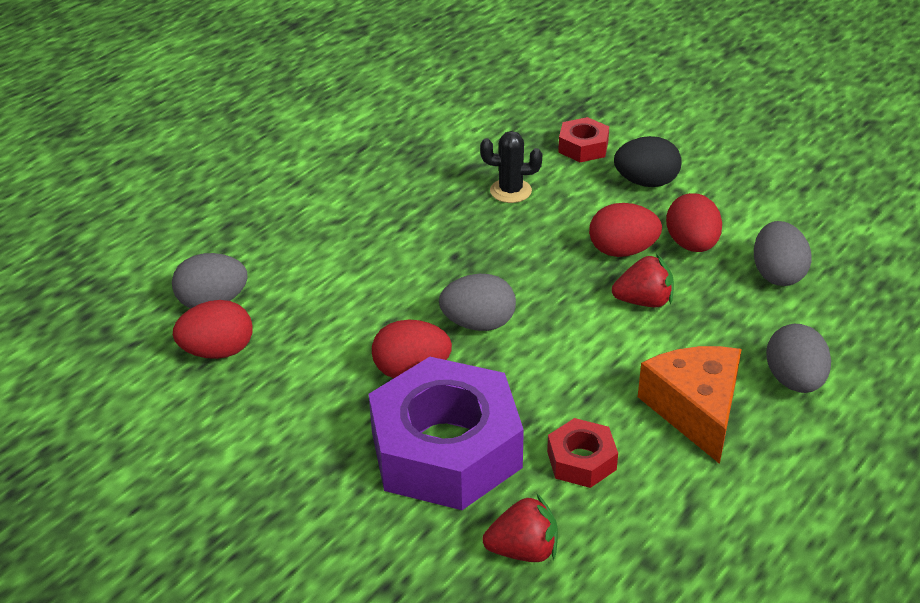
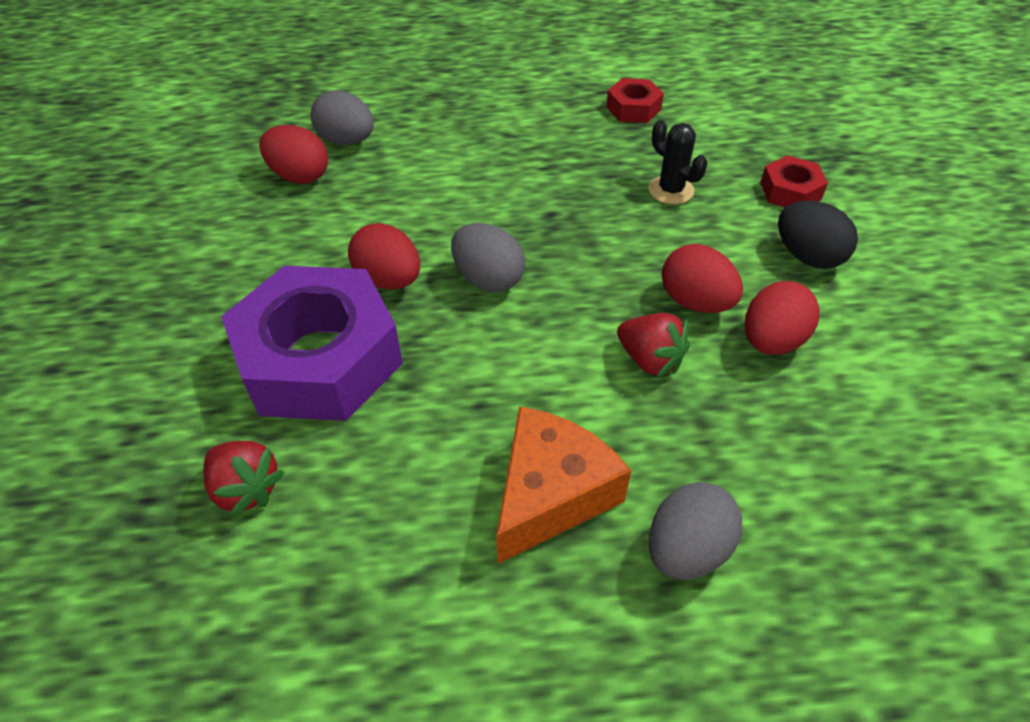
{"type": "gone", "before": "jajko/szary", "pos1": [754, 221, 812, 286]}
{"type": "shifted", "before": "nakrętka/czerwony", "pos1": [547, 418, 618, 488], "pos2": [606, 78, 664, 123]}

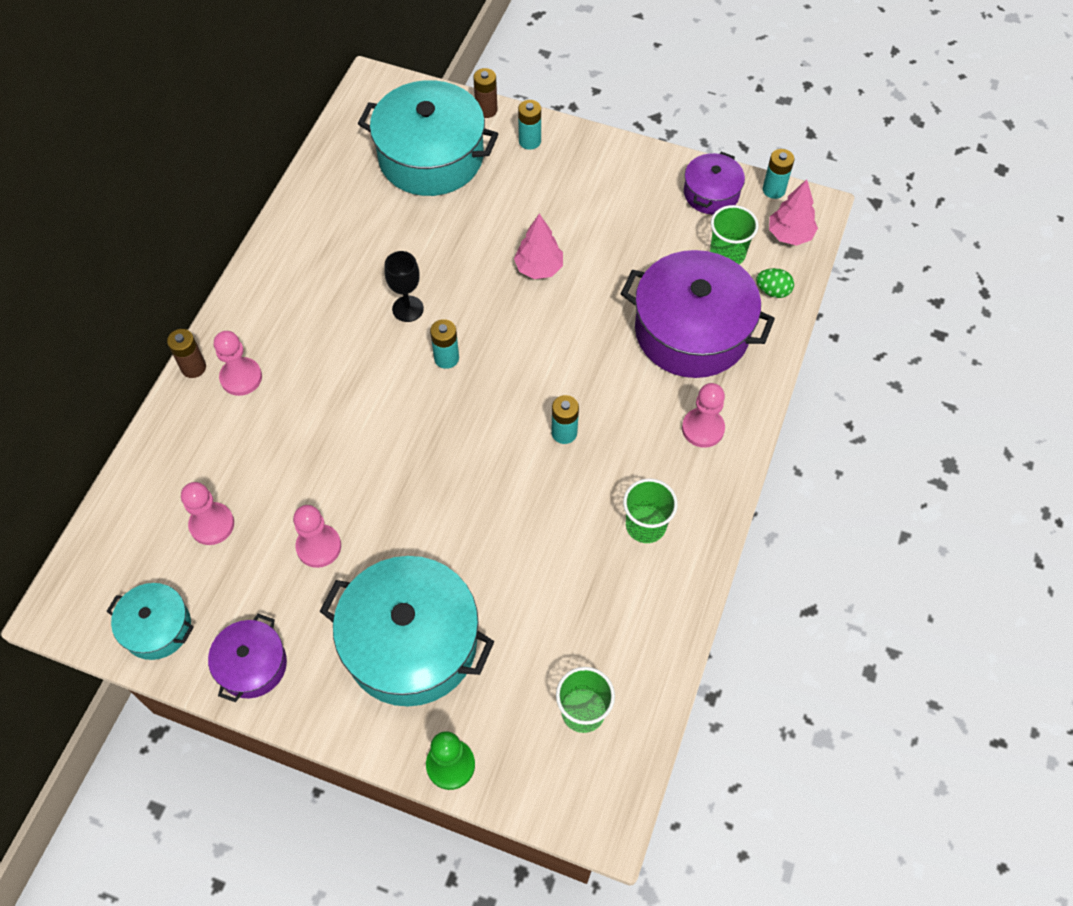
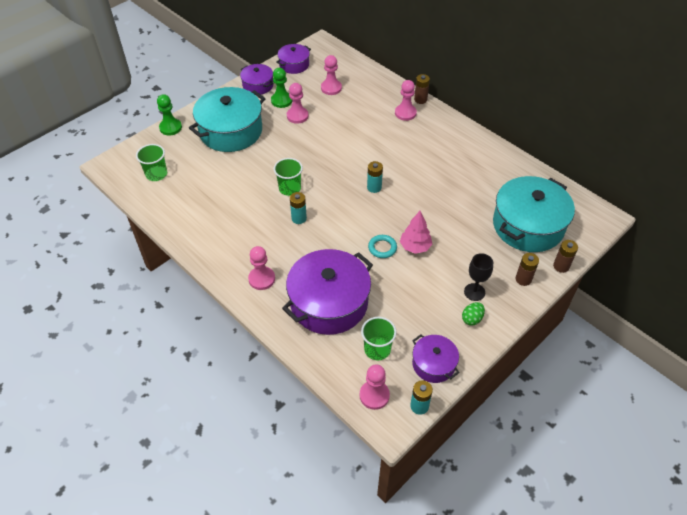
{"type": "new", "after": "pionek/zielony", "pos2": [271, 68, 292, 108]}
{"type": "new", "after": "pierścień/turkusowy", "pos2": [368, 235, 397, 258]}
{"type": "shifted", "before": "kielich/czarny", "pos1": [384, 251, 424, 322], "pos2": [464, 253, 493, 301]}
{"type": "shifted", "before": "szklanka/zielony", "pos1": [623, 478, 678, 543], "pos2": [274, 158, 303, 196]}
{"type": "shifted", "before": "jajko/zielony", "pos1": [756, 268, 794, 298], "pos2": [462, 302, 485, 326]}
{"type": "swapped", "before": "drzewko/różowy", "after": "pionek/różowy", "pos1": [769, 179, 818, 246], "pos2": [360, 364, 390, 410]}
{"type": "repainted", "before": "garnek/turkusowy", "after": "garnek/fioletowy", "pos1": [107, 583, 194, 660], "pos2": [276, 44, 311, 74]}
{"type": "repainted", "before": "bateria/turkusowy", "after": "bateria/brązowy", "pos1": [518, 100, 541, 150], "pos2": [516, 253, 539, 286]}

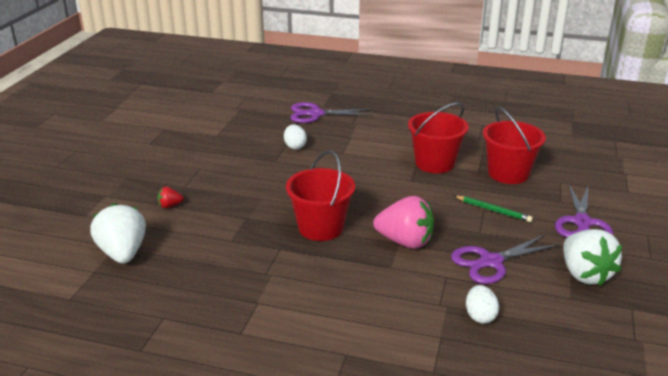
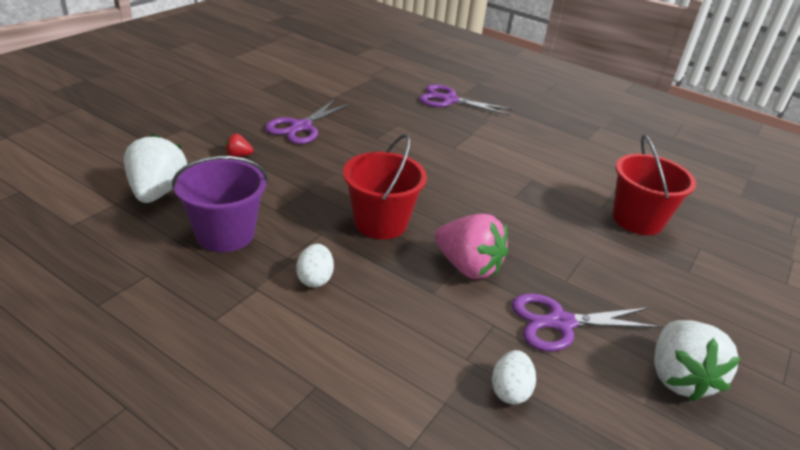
{"type": "gone", "before": "wiadro/czerwony", "pos1": [408, 102, 469, 173]}
{"type": "gone", "before": "ołówek/zielony", "pos1": [454, 196, 533, 222]}
{"type": "new", "after": "wiadro/fioletowy", "pos2": [172, 156, 268, 252]}
{"type": "shifted", "before": "jajko/biały", "pos1": [284, 125, 307, 150], "pos2": [296, 244, 334, 287]}
{"type": "shifted", "before": "nożyczki/fioletowy", "pos1": [555, 183, 613, 238], "pos2": [265, 99, 350, 144]}

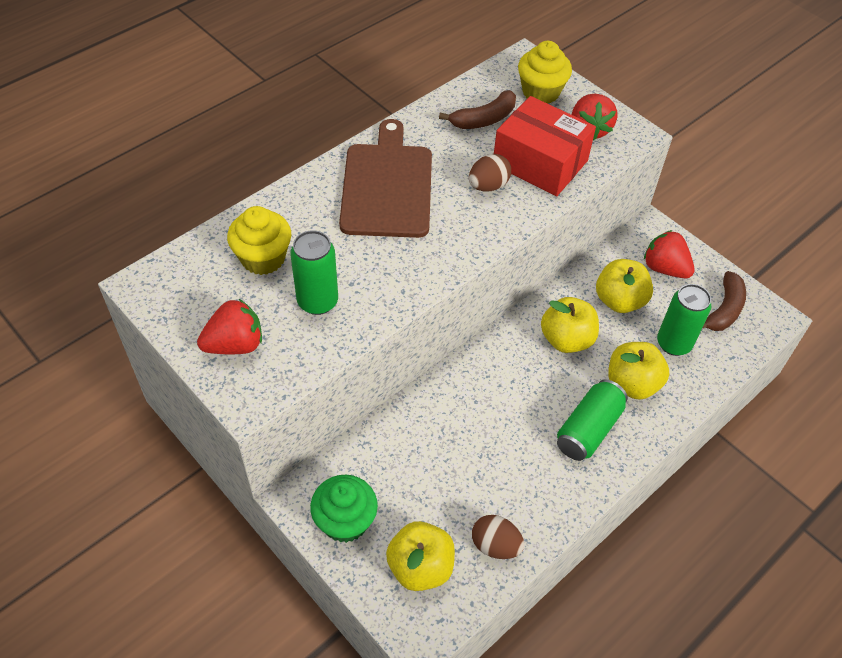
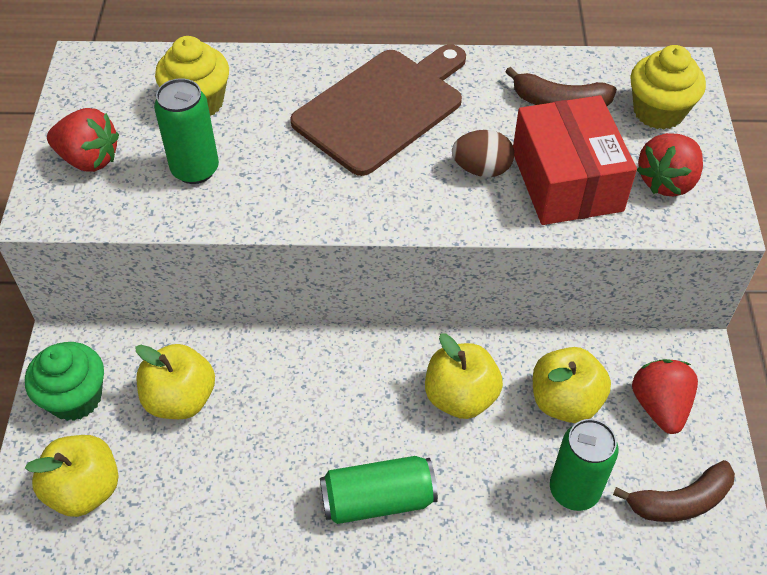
{"type": "gone", "before": "jajko/brązowy", "pos1": [472, 515, 524, 559]}
{"type": "shifted", "before": "jabłko/żółty", "pos1": [608, 342, 669, 400], "pos2": [135, 344, 215, 419]}

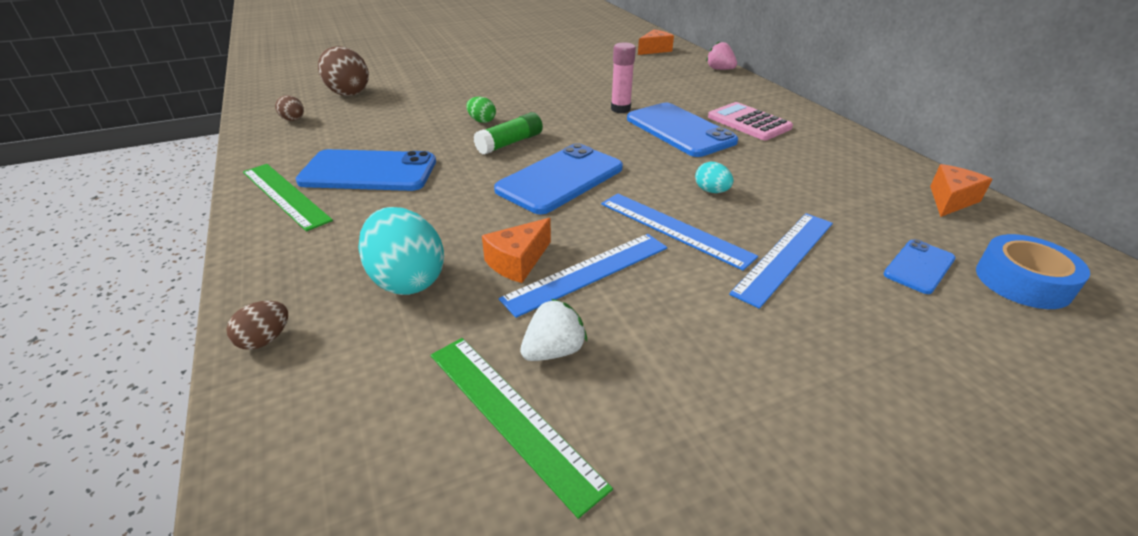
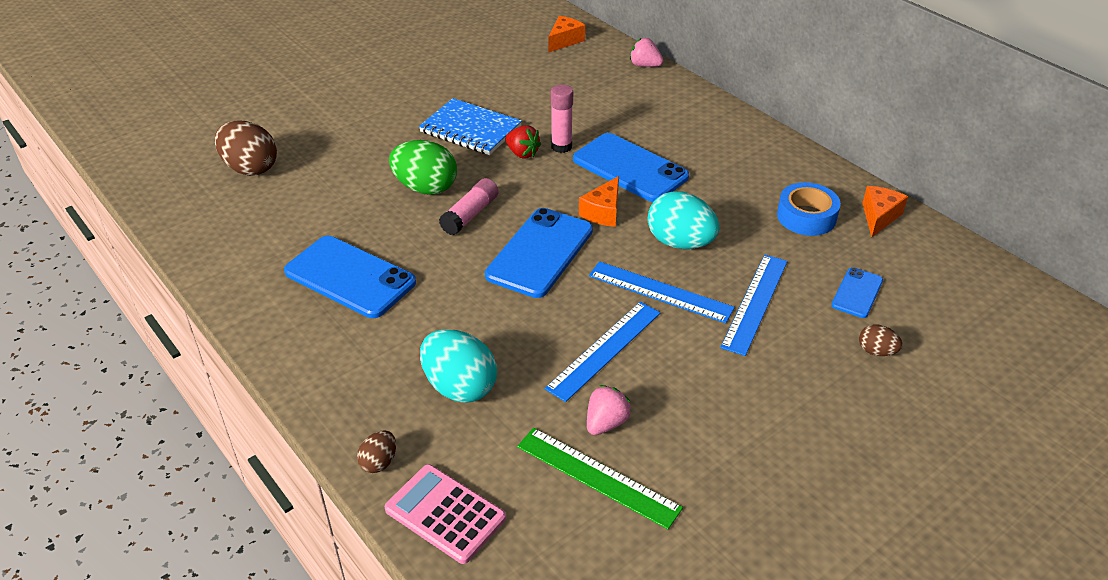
{"type": "gone", "before": "linijka/zielony", "pos1": [243, 164, 333, 231]}
{"type": "new", "after": "zeszyt/niebieski", "pos2": [419, 98, 522, 155]}
{"type": "new", "after": "truskawka/czerwony", "pos2": [505, 125, 541, 158]}
{"type": "shifted", "before": "jajko/brązowy", "pos1": [275, 95, 304, 121], "pos2": [859, 324, 902, 356]}
{"type": "shifted", "before": "ser/pomarańczowy", "pos1": [482, 218, 551, 283], "pos2": [579, 176, 619, 227]}
{"type": "shifted", "before": "kalkulator/różowy", "pos1": [708, 102, 793, 140], "pos2": [385, 464, 506, 564]}
{"type": "shifted", "before": "taśma klejąca/niebieski", "pos1": [976, 234, 1090, 309], "pos2": [777, 182, 841, 236]}
{"type": "repainted", "before": "klej w sztyfcie/zielony", "after": "klej w sztyfcie/różowy", "pos1": [474, 112, 543, 155], "pos2": [439, 178, 499, 235]}
{"type": "repainted", "before": "truskawka/biały", "after": "truskawka/różowy", "pos1": [520, 299, 587, 361], "pos2": [587, 385, 632, 435]}
{"type": "rotated", "before": "telefon/niebieski", "pos1": [296, 149, 436, 191], "pos2": [284, 236, 416, 318], "turn": 45}
{"type": "scaled", "before": "jajko/zielony", "pos1": [466, 96, 496, 123], "pos2": [389, 140, 457, 195], "scale": 2.01}
{"type": "scaled", "before": "jajko/turkusowy", "pos1": [695, 162, 734, 193], "pos2": [648, 191, 719, 249], "scale": 2.01}

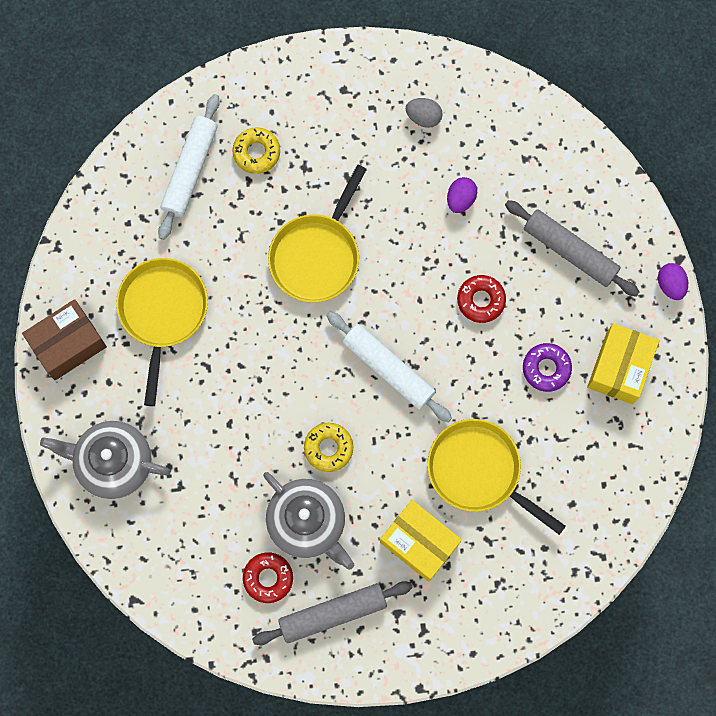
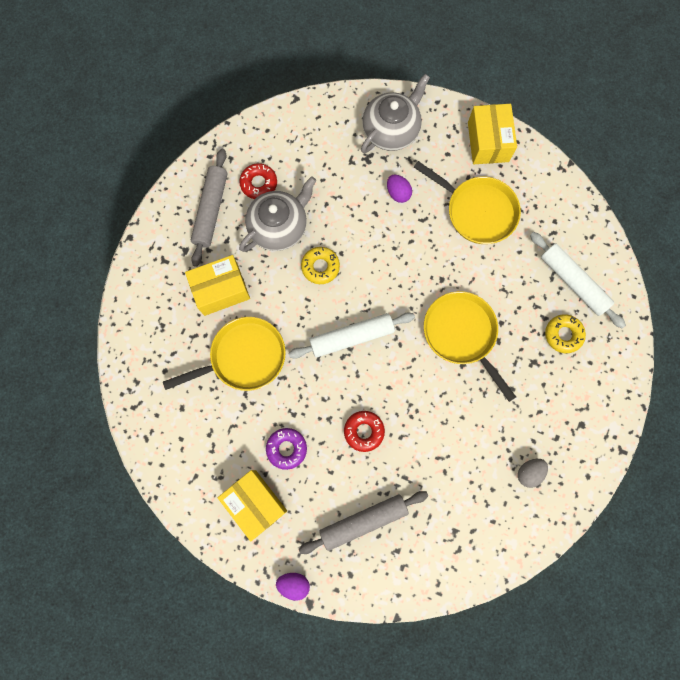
{"type": "shifted", "before": "jajko/fioletowy", "pos1": [447, 177, 477, 213], "pos2": [387, 175, 412, 203]}
{"type": "repainted", "before": "pudełko/brązowy", "after": "pudełko/żółty", "pos1": [22, 299, 107, 380], "pos2": [468, 104, 517, 164]}
{"type": "rotated", "before": "imbryk/szary", "pos1": [263, 472, 354, 570], "pos2": [239, 176, 317, 252], "turn": 150}

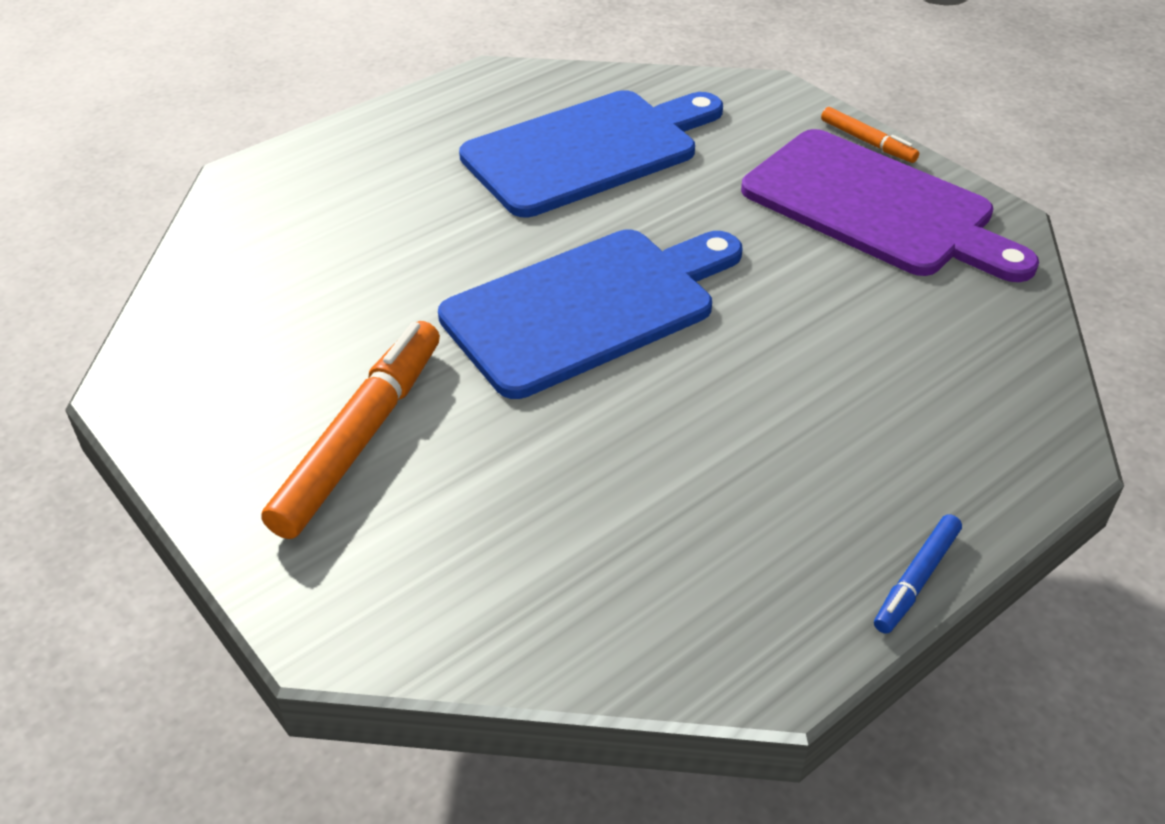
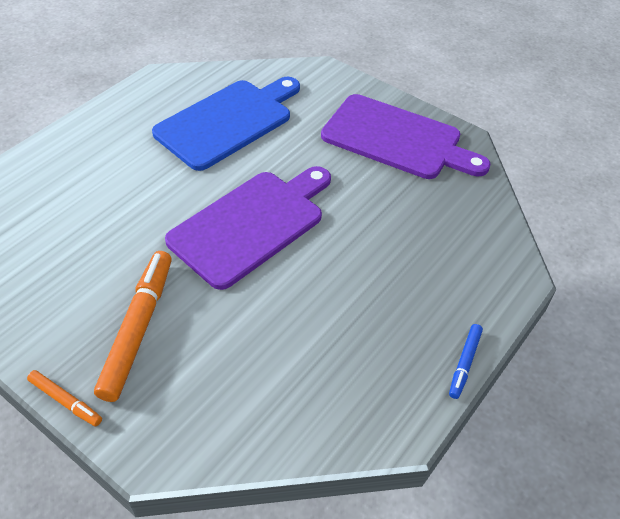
{"type": "shifted", "before": "flamaster/pomarańczowy", "pos1": [821, 107, 919, 163], "pos2": [27, 370, 102, 426]}
{"type": "repainted", "before": "deska do krojenia/niebieski", "after": "deska do krojenia/fioletowy", "pos1": [438, 230, 742, 399], "pos2": [165, 166, 331, 290]}

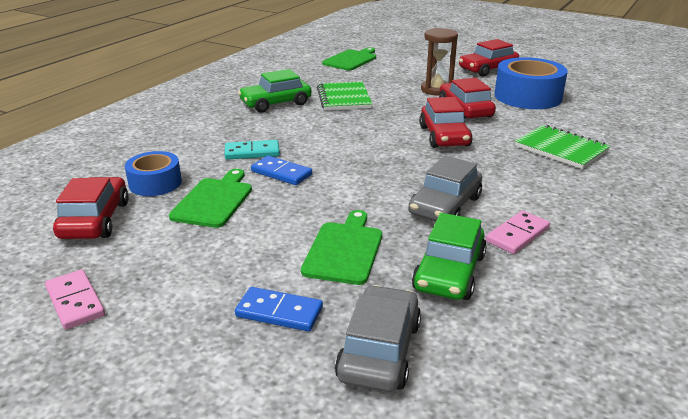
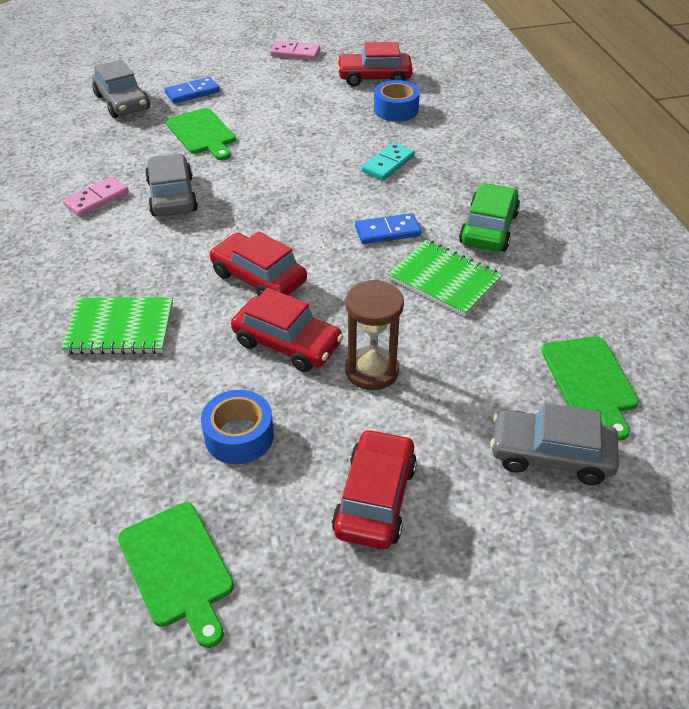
{"type": "gone", "before": "samochód/zielony", "pos1": [412, 213, 487, 300]}
{"type": "new", "after": "samochód/szary", "pos2": [490, 403, 619, 485]}
{"type": "shifted", "before": "deska do krojenia/zielony", "pos1": [169, 169, 252, 228], "pos2": [118, 502, 234, 648]}
{"type": "shifted", "before": "kostka domina/niebieski", "pos1": [251, 156, 312, 185], "pos2": [355, 213, 421, 244]}
{"type": "rotated", "before": "samochód/czerwony", "pos1": [53, 177, 129, 239], "pos2": [337, 42, 413, 87], "turn": 135}
{"type": "rotated", "before": "kostka domina/różowy", "pos1": [486, 211, 550, 254], "pos2": [63, 176, 129, 217], "turn": 45}
{"type": "scaled", "before": "taśma klejąca/niebieski", "pos1": [494, 57, 568, 109], "pos2": [201, 390, 274, 464], "scale": 0.59}

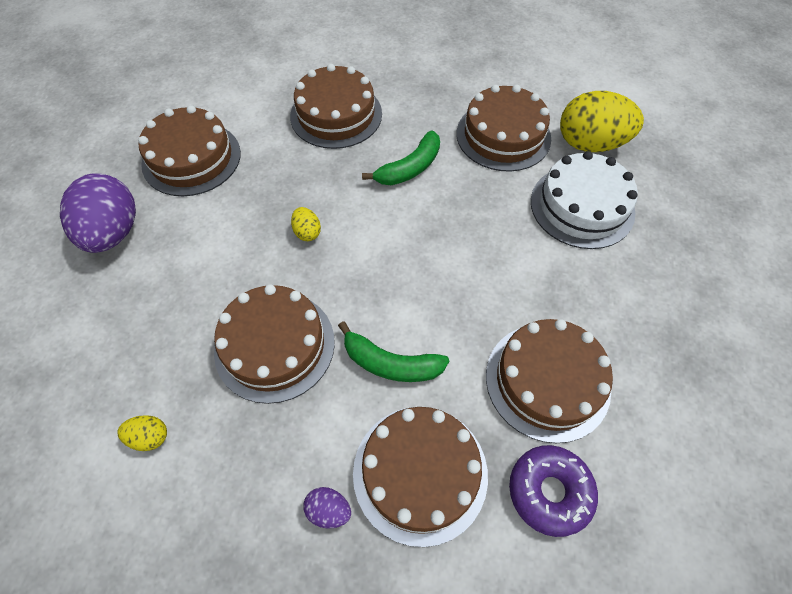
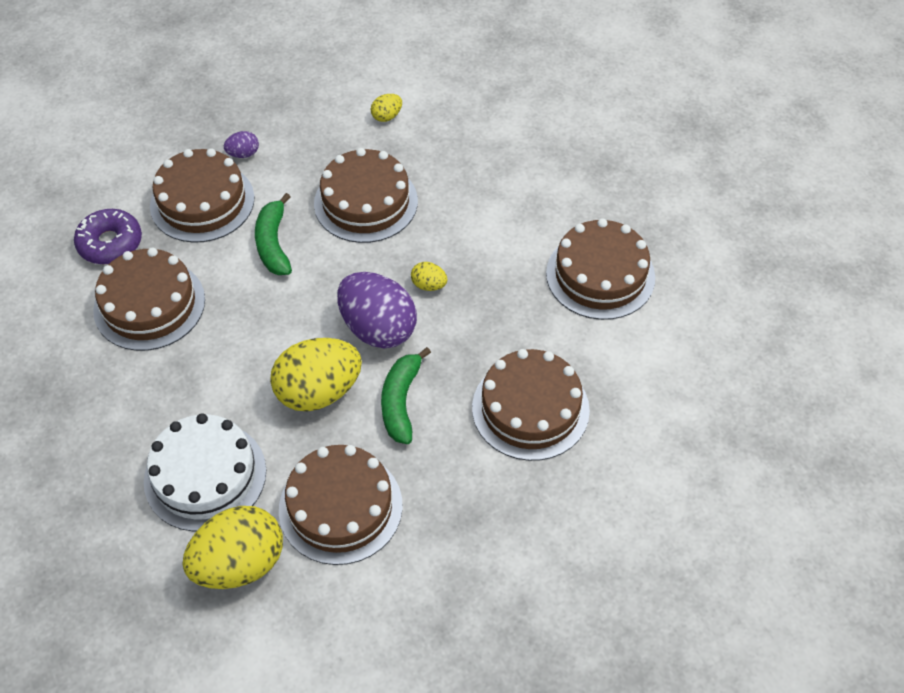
{"type": "new", "after": "jajko/żółty", "pos2": [270, 338, 362, 412]}
{"type": "shifted", "before": "jajko/fioletowy", "pos1": [60, 173, 136, 253], "pos2": [337, 272, 417, 348]}
{"type": "rotated", "before": "banan/zielony", "pos1": [338, 321, 449, 382], "pos2": [255, 193, 292, 275], "turn": -75}

